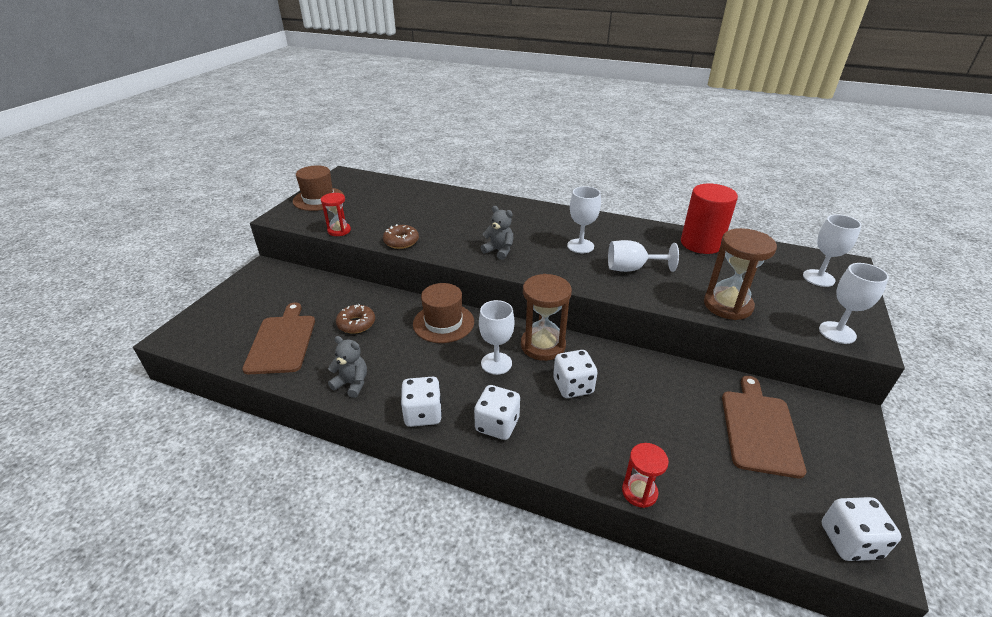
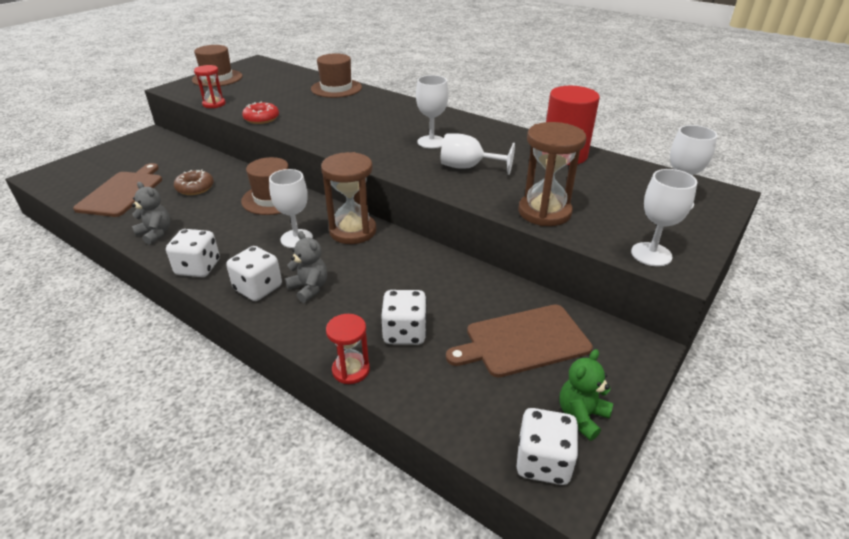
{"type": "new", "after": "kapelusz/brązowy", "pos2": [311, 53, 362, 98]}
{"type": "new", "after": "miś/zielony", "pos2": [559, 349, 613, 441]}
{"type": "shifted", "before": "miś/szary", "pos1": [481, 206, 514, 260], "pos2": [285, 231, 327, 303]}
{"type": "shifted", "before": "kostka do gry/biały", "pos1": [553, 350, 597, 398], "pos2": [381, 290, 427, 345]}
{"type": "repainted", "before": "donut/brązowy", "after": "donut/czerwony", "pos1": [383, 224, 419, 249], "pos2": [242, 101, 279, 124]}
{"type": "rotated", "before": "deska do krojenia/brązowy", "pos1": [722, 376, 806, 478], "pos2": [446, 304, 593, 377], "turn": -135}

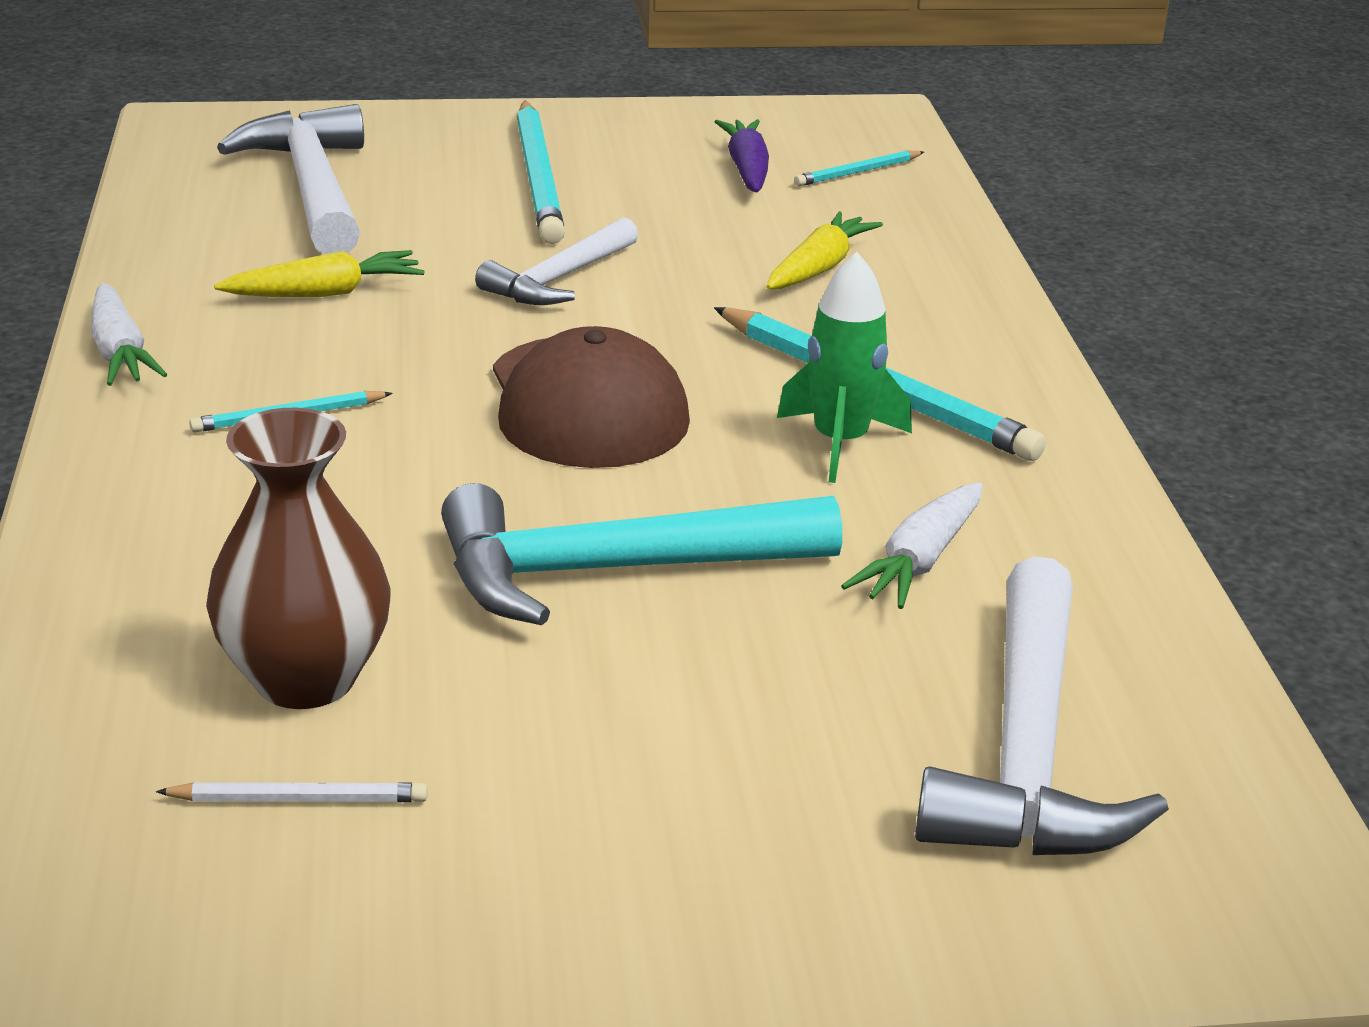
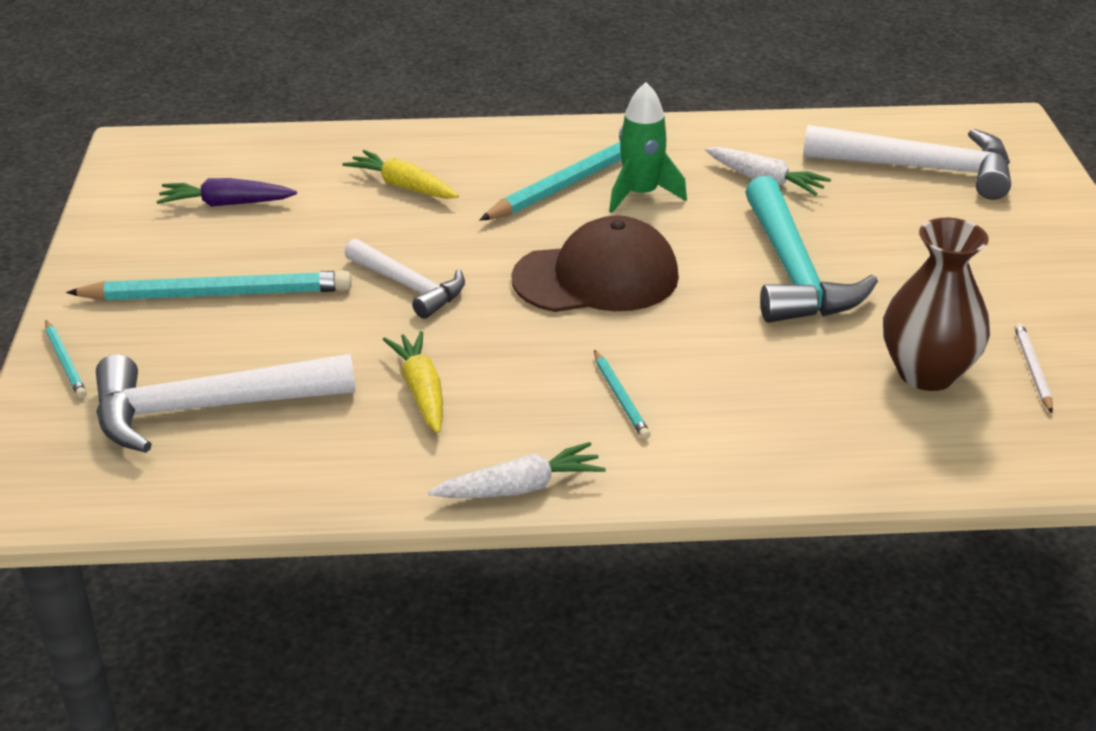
{"type": "shifted", "before": "ołówek/turkusowy", "pos1": [794, 150, 924, 186], "pos2": [45, 320, 87, 398]}

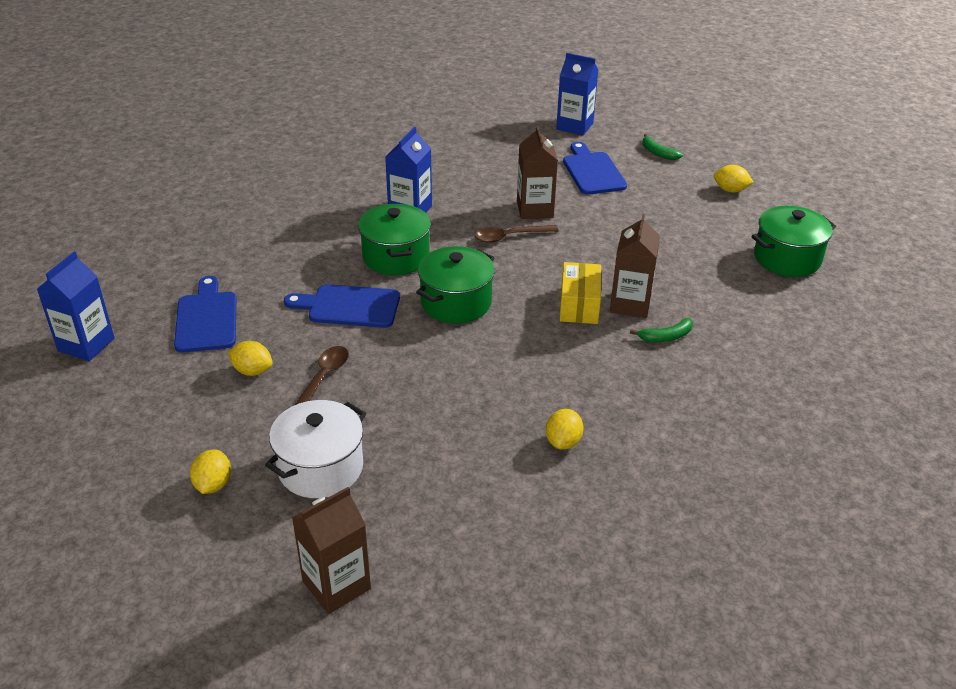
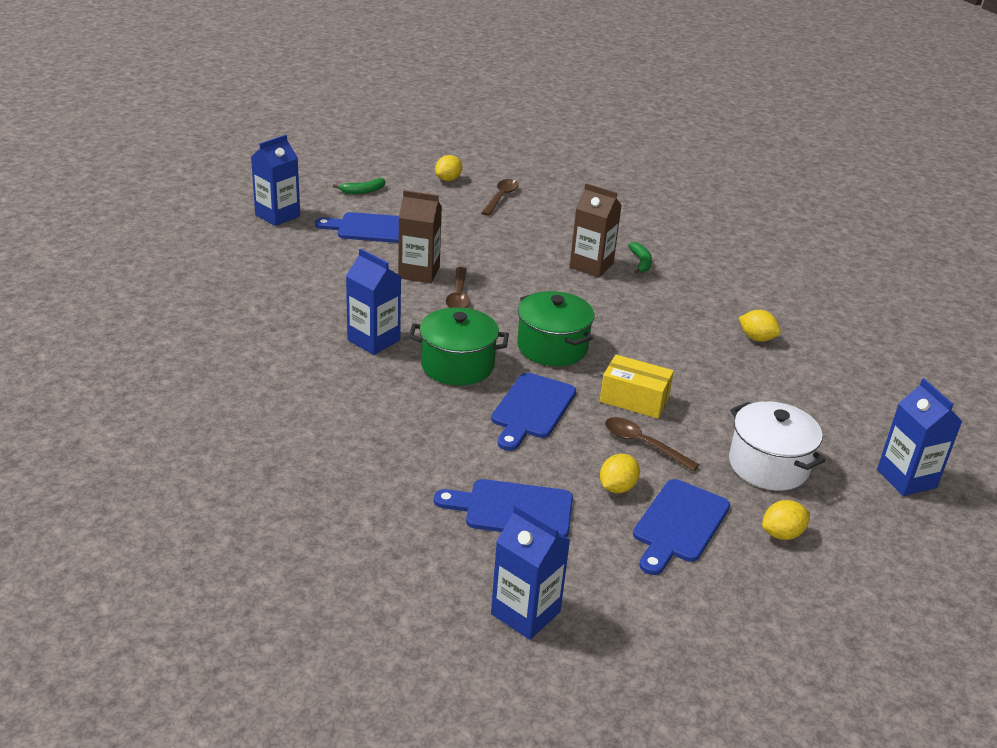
{"type": "gone", "before": "garnek/zielony", "pos1": [752, 206, 836, 277]}
{"type": "new", "after": "łyżka/brązowy", "pos2": [481, 179, 519, 216]}
{"type": "new", "after": "deska do krojenia/niebieski", "pos2": [633, 479, 730, 575]}
{"type": "shifted", "before": "pudełko/żółty", "pos1": [560, 262, 601, 324], "pos2": [600, 355, 674, 418]}
{"type": "repainted", "before": "karton mleka/brązowy", "after": "karton mleka/niebieski", "pos1": [292, 487, 371, 614], "pos2": [877, 379, 963, 496]}
{"type": "rotated", "before": "cytryna/żółty", "pos1": [190, 449, 231, 494], "pos2": [762, 500, 810, 540], "turn": -45}

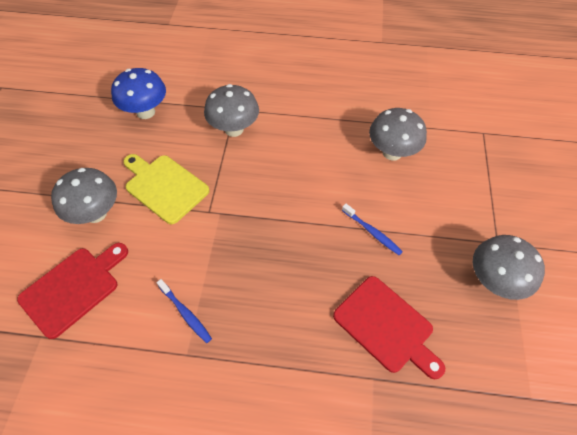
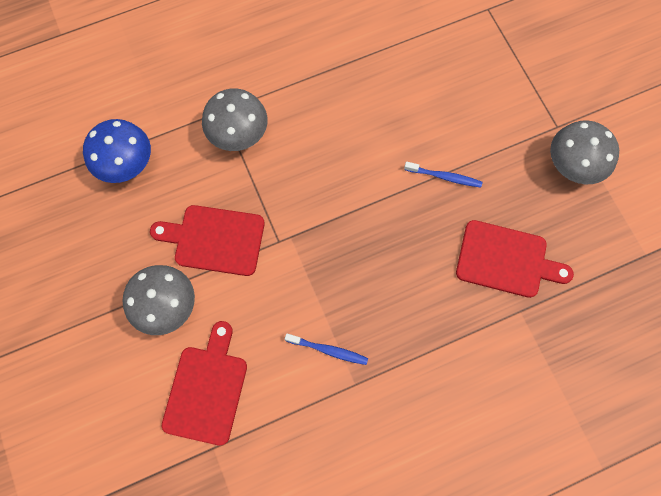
{"type": "gone", "before": "grzyb/szary", "pos1": [369, 108, 427, 161]}
{"type": "repainted", "before": "deska do krojenia/żółty", "after": "deska do krojenia/czerwony", "pos1": [123, 154, 210, 224], "pos2": [150, 205, 265, 276]}

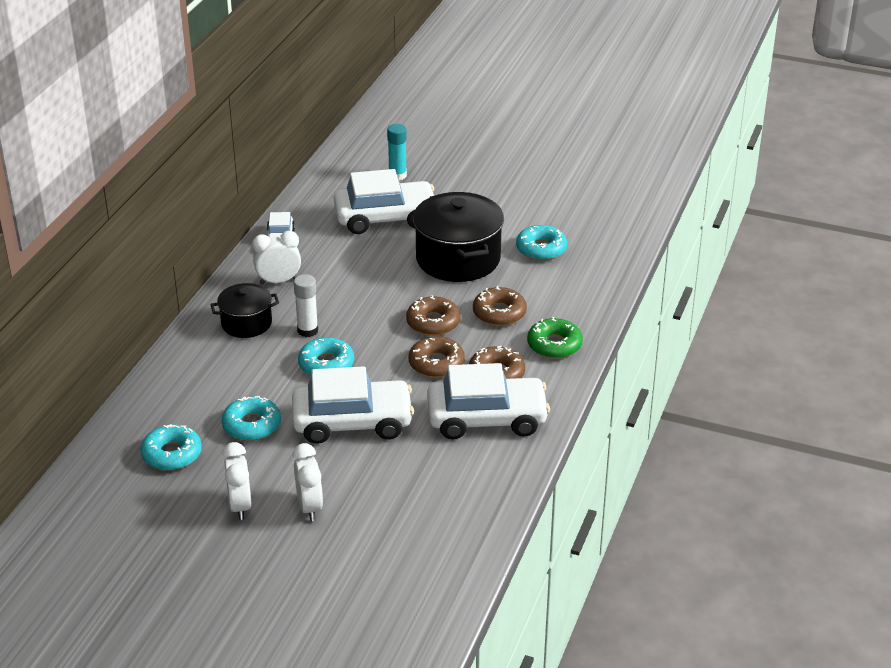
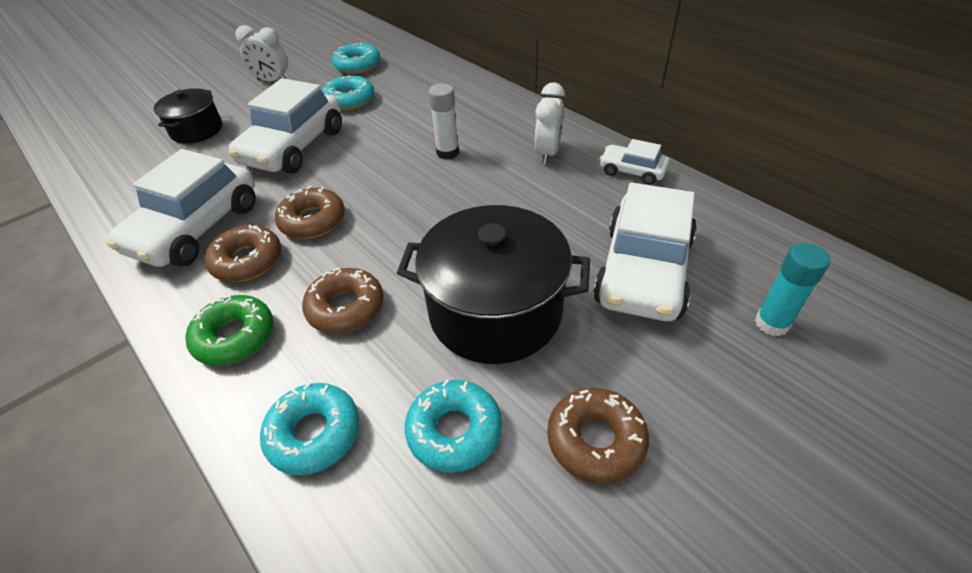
{"type": "gone", "before": "budzik/biały", "pos1": [293, 443, 323, 521]}
{"type": "shifted", "before": "garnek/czarny", "pos1": [210, 283, 279, 338], "pos2": [154, 88, 222, 144]}
{"type": "shifted", "before": "donut/turkusowy", "pos1": [298, 337, 354, 375], "pos2": [260, 382, 359, 475]}
{"type": "shifted", "before": "donut/brązowy", "pos1": [406, 295, 461, 336], "pos2": [547, 388, 649, 484]}

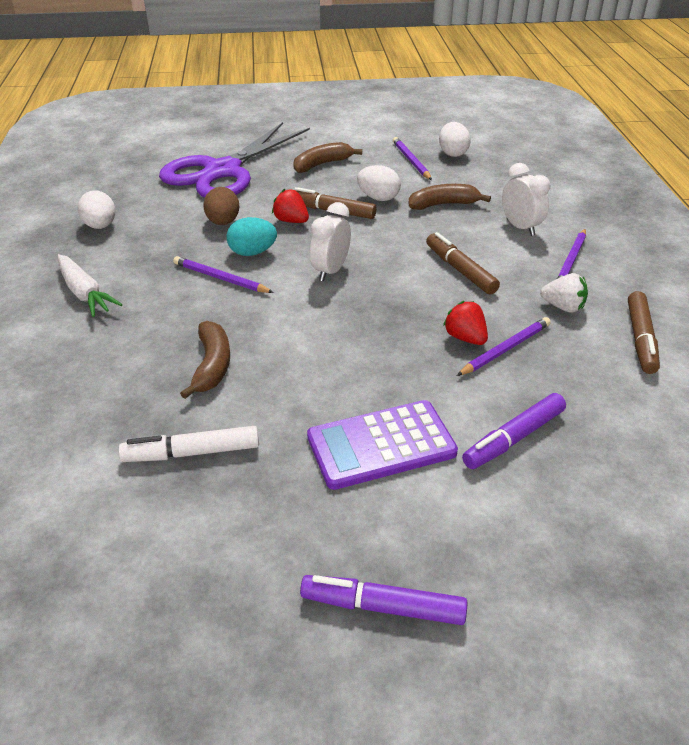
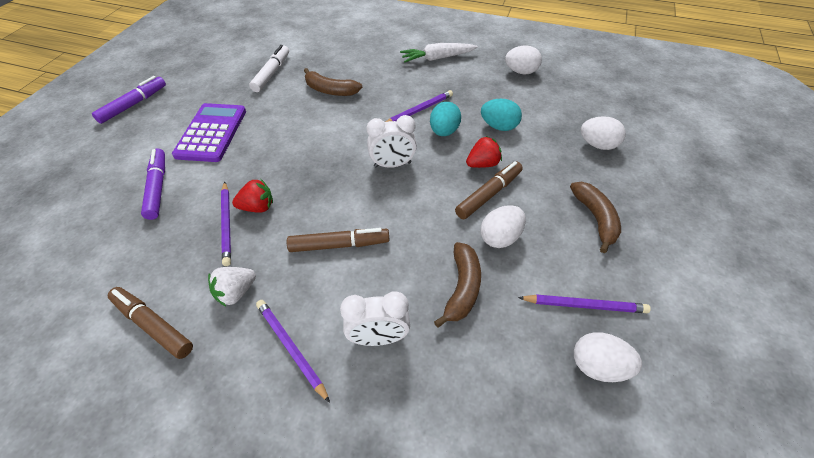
{"type": "swapped", "before": "nożyczki/fioletowy", "after": "jajko/biały", "pos1": [159, 122, 310, 198], "pos2": [581, 116, 626, 150]}
{"type": "repainted", "before": "jajko/brązowy", "after": "jajko/turkusowy", "pos1": [203, 187, 239, 225], "pos2": [481, 99, 522, 131]}
{"type": "rotated", "before": "budzik/biały", "pos1": [310, 202, 351, 281], "pos2": [366, 115, 417, 168], "turn": 120}

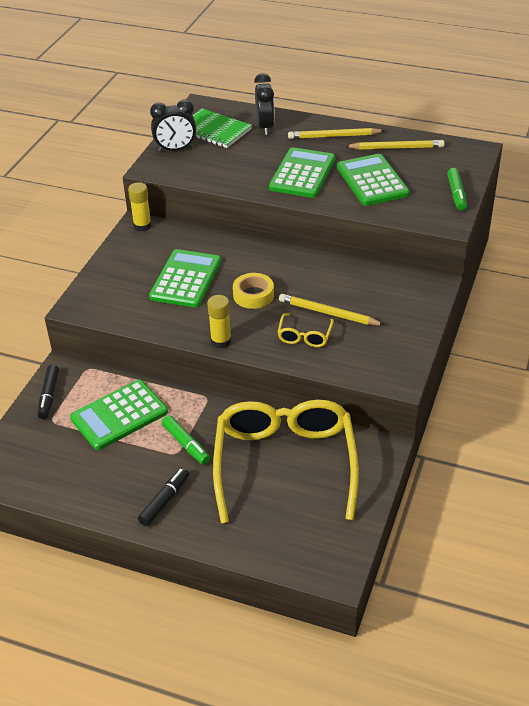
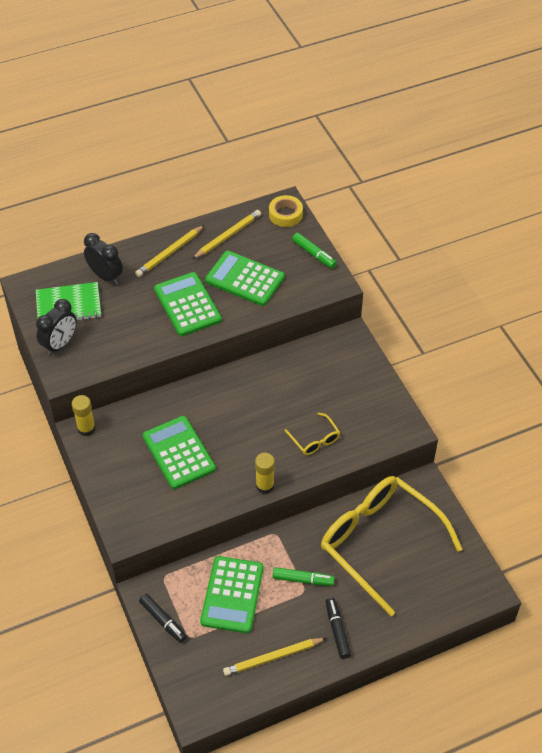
{"type": "shifted", "before": "taśma klejąca/żółty", "pos1": [233, 273, 274, 309], "pos2": [269, 195, 303, 227]}
{"type": "shifted", "before": "ołówek/żółty", "pos1": [279, 294, 385, 325], "pos2": [223, 638, 326, 676]}

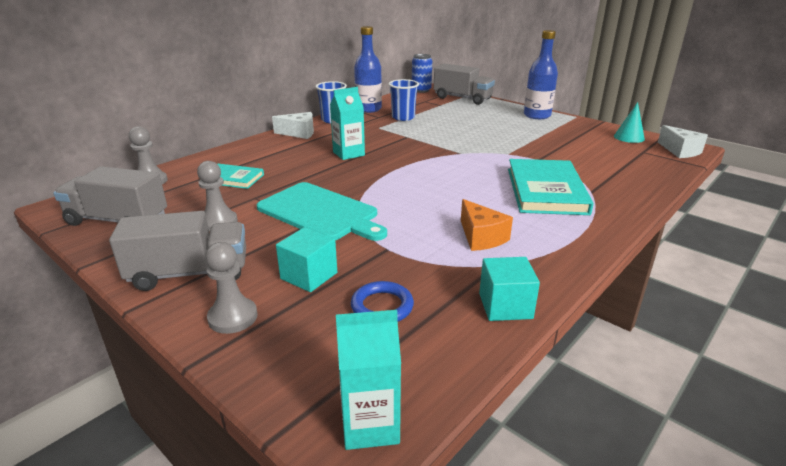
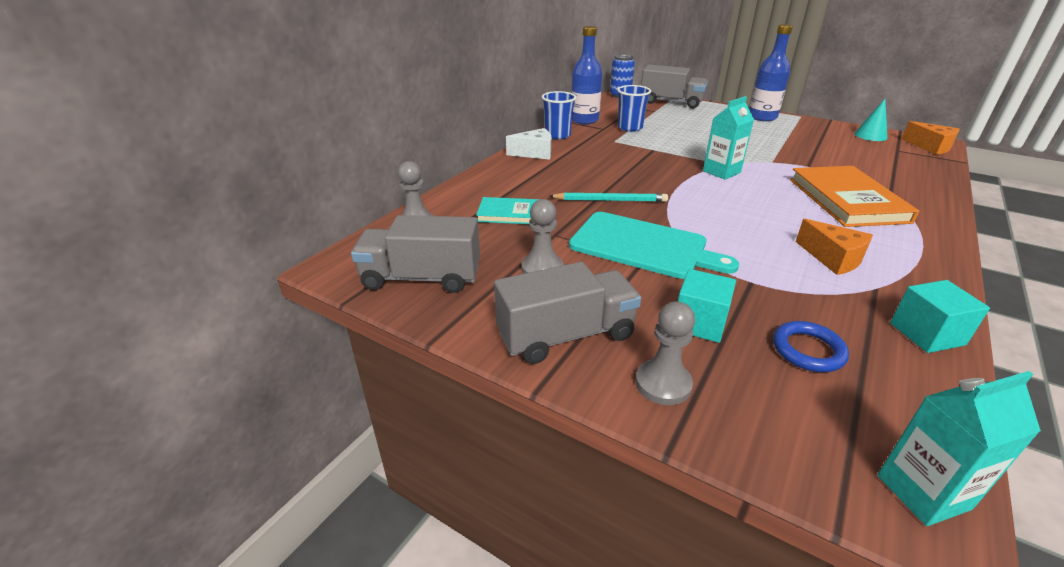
{"type": "new", "after": "ołówek/turkusowy", "pos2": [549, 193, 668, 202]}
{"type": "shifted", "before": "karton mleka/turkusowy", "pos1": [330, 87, 365, 160], "pos2": [703, 96, 754, 180]}
{"type": "repainted", "before": "książka/turkusowy", "after": "książka/pomarańczowy", "pos1": [508, 159, 594, 215], "pos2": [790, 166, 919, 227]}
{"type": "repainted", "before": "ser/biały", "after": "ser/pomarańczowy", "pos1": [658, 125, 708, 158], "pos2": [902, 121, 960, 155]}

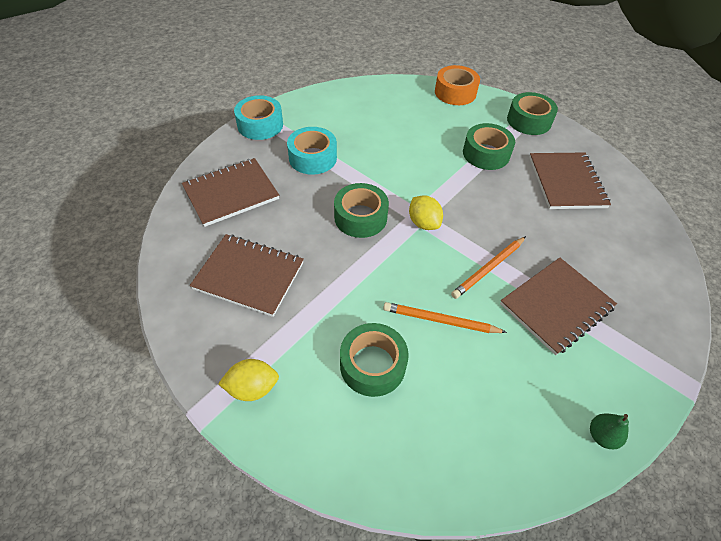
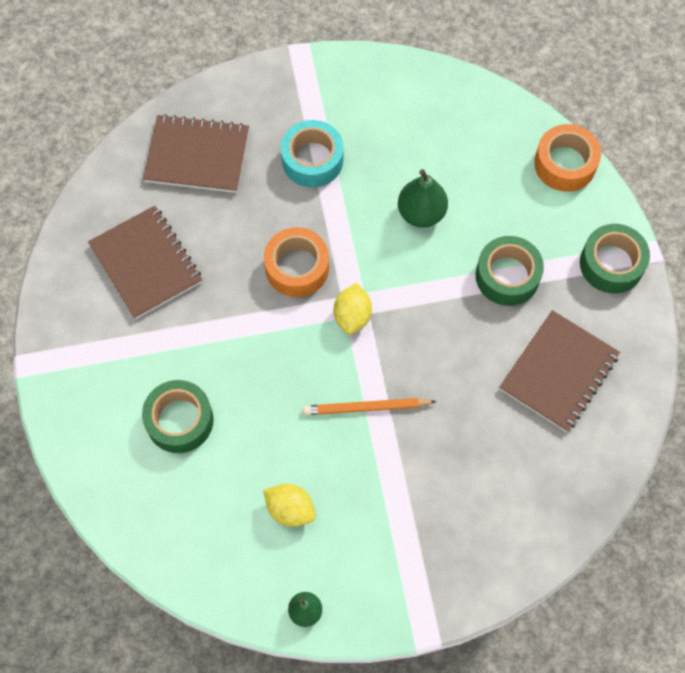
{"type": "gone", "before": "taśma klejąca/turkusowy", "pos1": [234, 95, 283, 140]}
{"type": "gone", "before": "ołówek/pomarańczowy", "pos1": [383, 302, 507, 333]}
{"type": "gone", "before": "zeszyt/brązowy", "pos1": [500, 258, 617, 355]}
{"type": "new", "after": "gruszka/zielony", "pos2": [398, 169, 448, 228]}
{"type": "shifted", "before": "cytryna/żółty", "pos1": [218, 359, 279, 401], "pos2": [263, 484, 315, 527]}
{"type": "repainted", "before": "taśma klejąca/zielony", "after": "taśma klejąca/pomarańczowy", "pos1": [334, 183, 389, 238], "pos2": [264, 227, 329, 297]}

